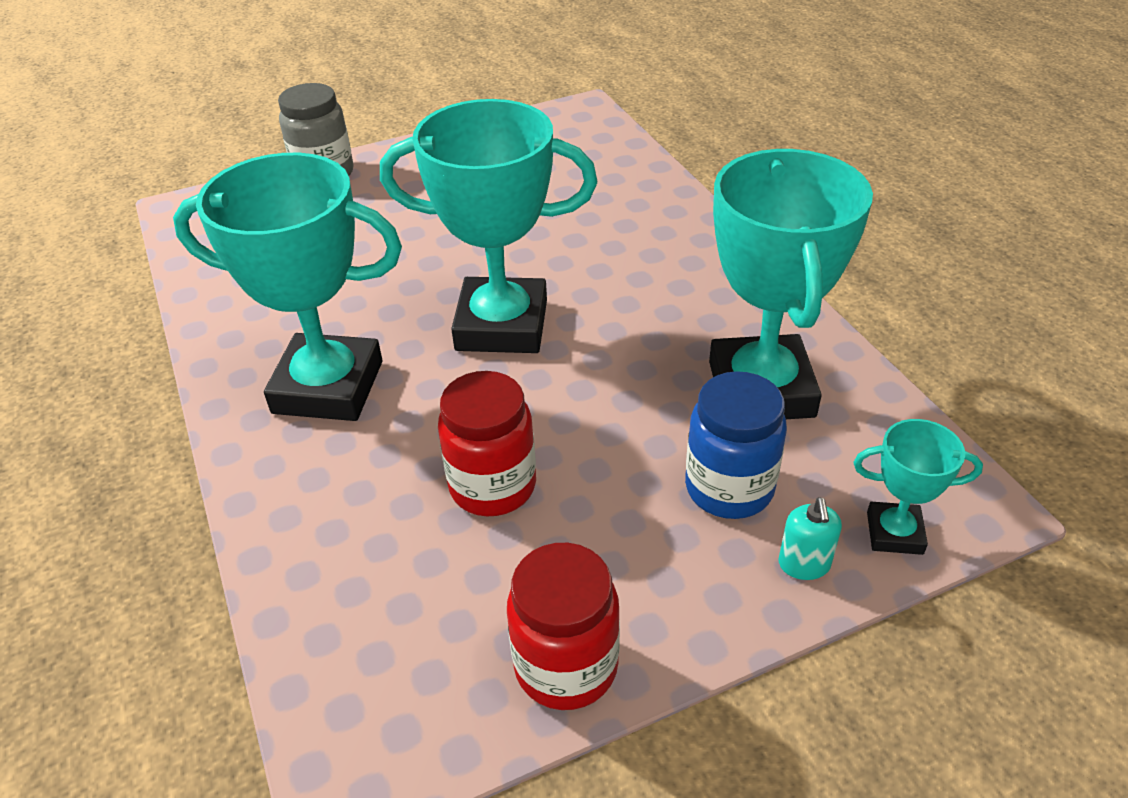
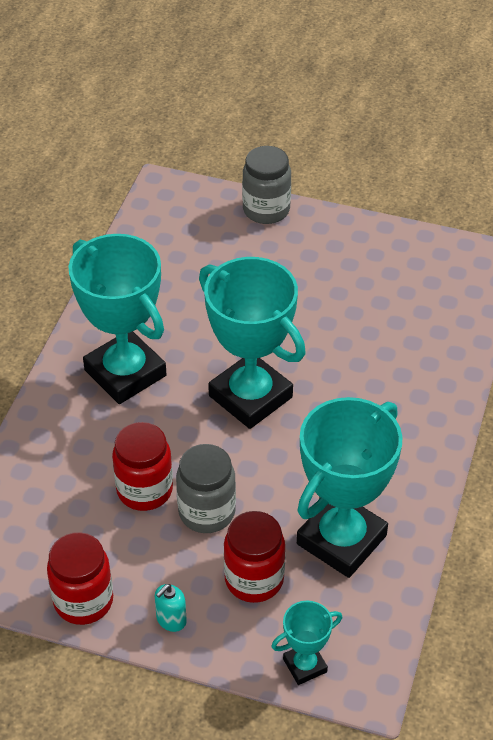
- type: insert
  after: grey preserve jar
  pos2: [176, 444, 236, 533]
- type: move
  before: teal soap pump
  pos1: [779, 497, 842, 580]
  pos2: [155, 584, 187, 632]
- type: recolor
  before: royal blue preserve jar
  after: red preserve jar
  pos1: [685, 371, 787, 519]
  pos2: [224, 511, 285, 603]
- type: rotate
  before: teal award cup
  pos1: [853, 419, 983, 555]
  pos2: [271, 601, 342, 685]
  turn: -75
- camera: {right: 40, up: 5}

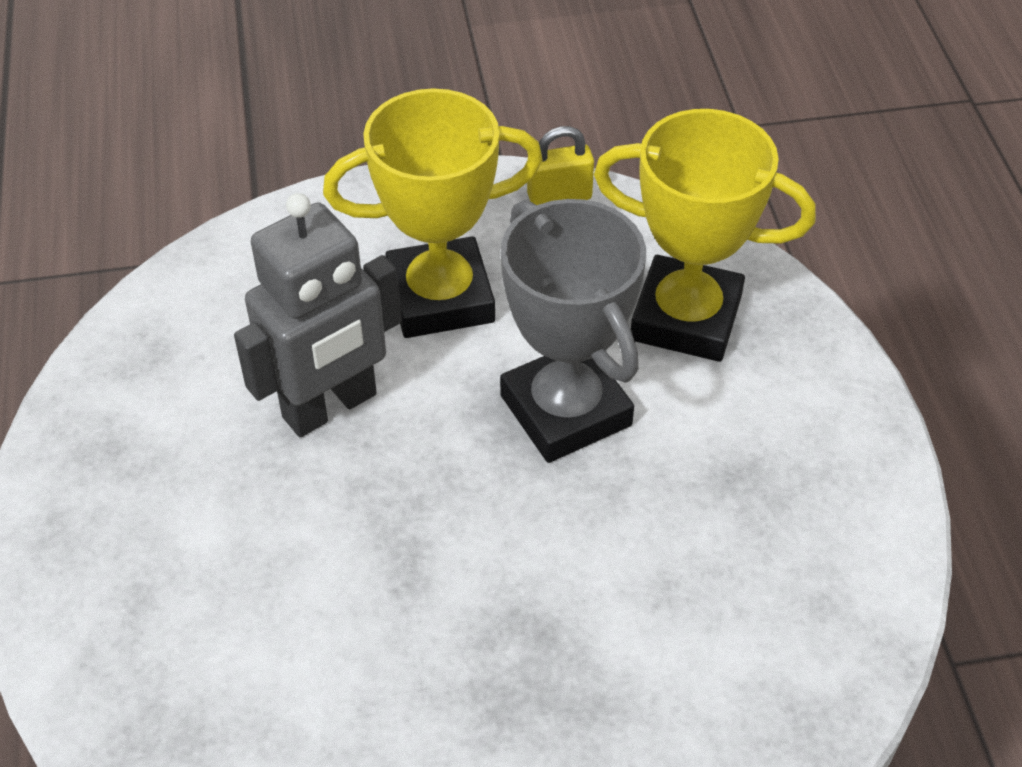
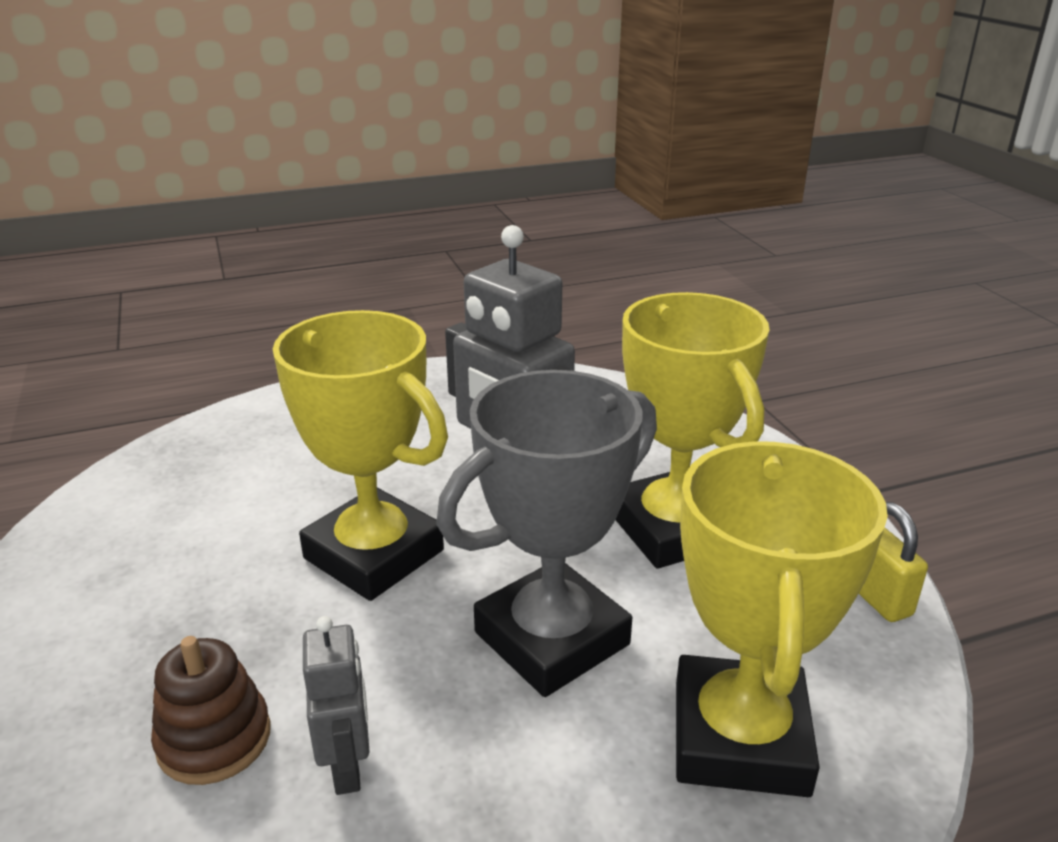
- type: insert
  after: russet stacking toy
  pos2: [151, 636, 271, 785]
- type: insert
  after: yellow award cup
  pos2: [273, 310, 448, 601]
- type: insert
  after: grey robot
  pos2: [303, 616, 370, 795]
- camera: {right: 80, up: -20}

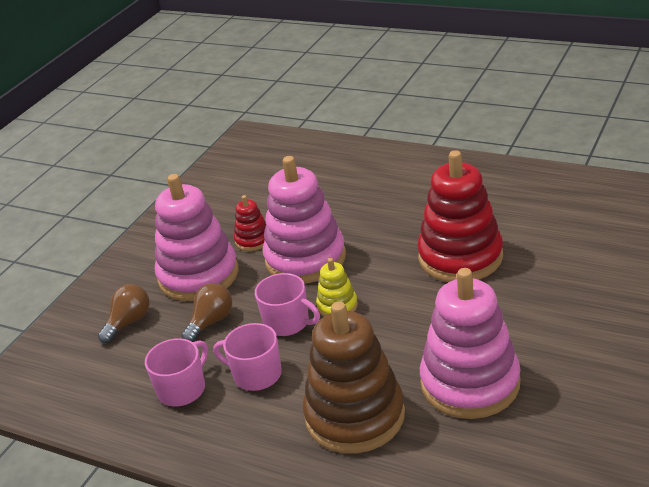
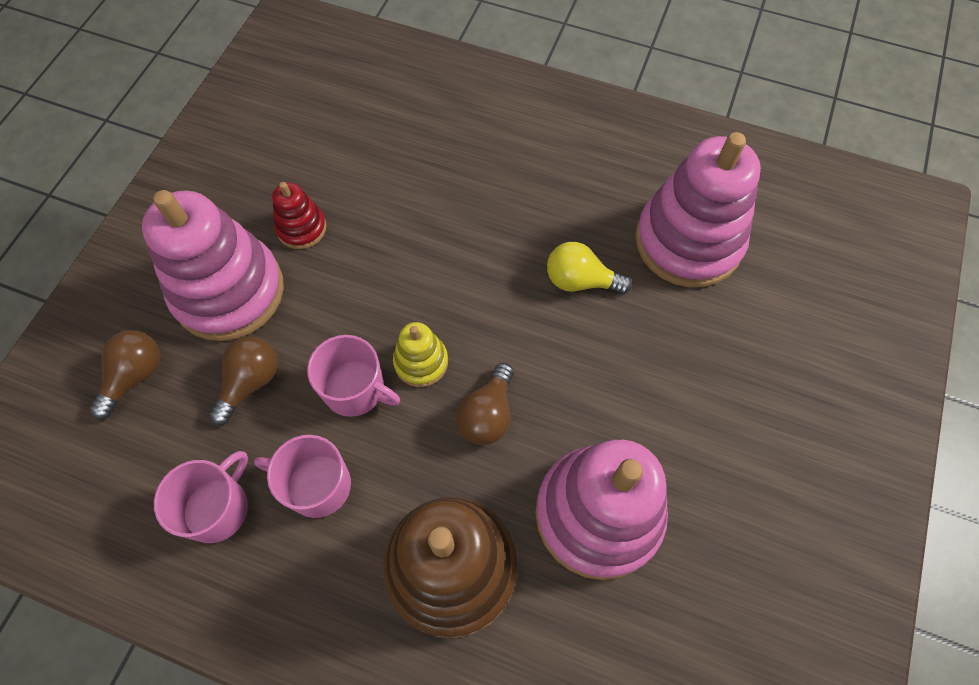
- type: insert
  after: russet light bulb
  pos2: [456, 363, 514, 445]
- type: move
  before: rosy stacking toy
  pos1: [263, 156, 346, 283]
  pos2: [635, 132, 761, 288]
- type: replace
  before: red stacking toy
  after: yellow light bulb
  pos1: [417, 150, 503, 282]
  pos2: [547, 242, 632, 294]
- camera: {right: -10, up: 30}

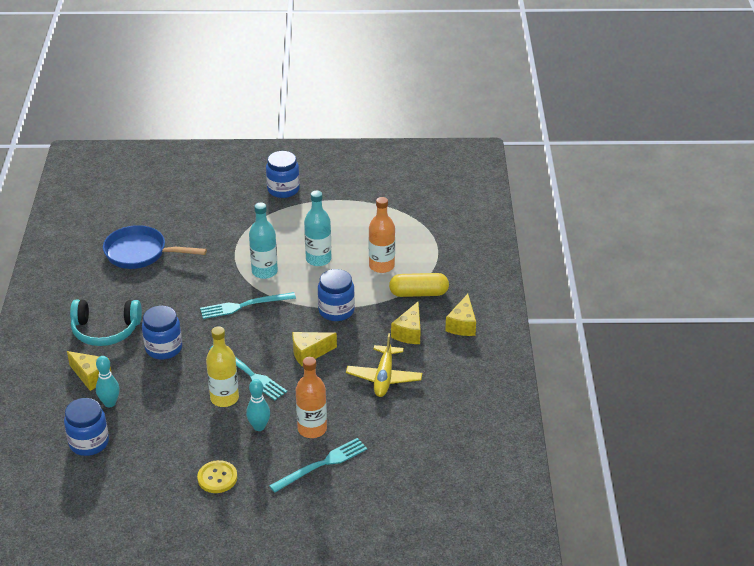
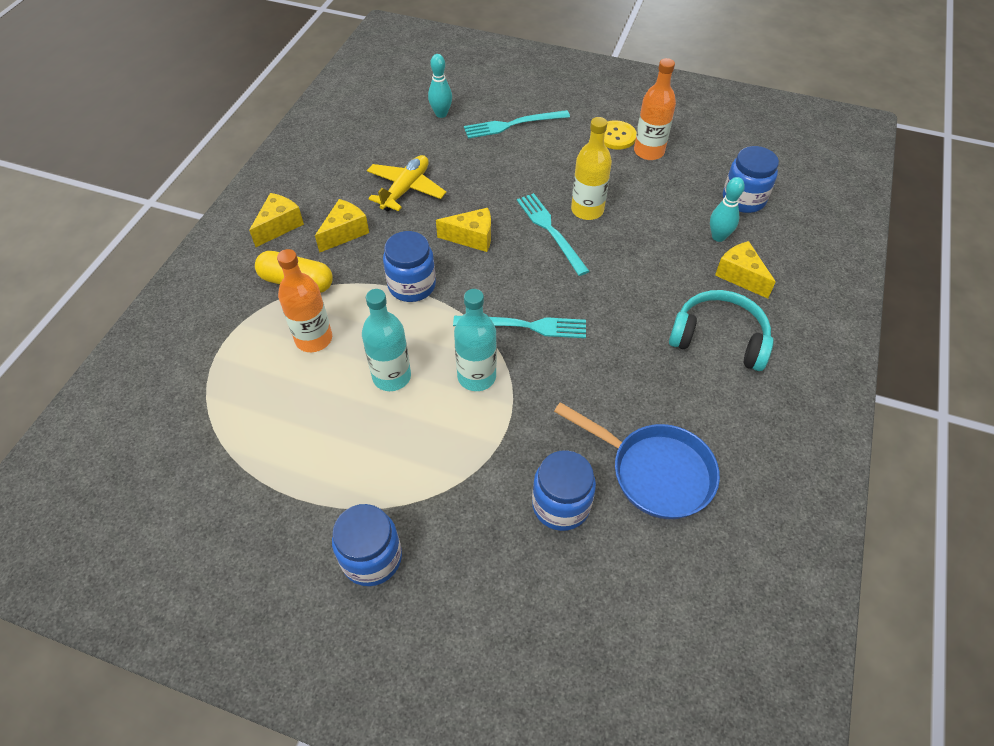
- type: move
  before: royal blue preserve jar
  pos1: [142, 306, 182, 359]
  pos2: [532, 450, 596, 531]
- type: move
  before: teal tenpin
  pos1: [246, 379, 270, 431]
  pos2: [428, 54, 452, 118]
- type: move
  before: orange-coloured bottle
  pos1: [296, 357, 327, 438]
  pos2: [634, 58, 676, 160]
- camera: {right: -160, up: 15}

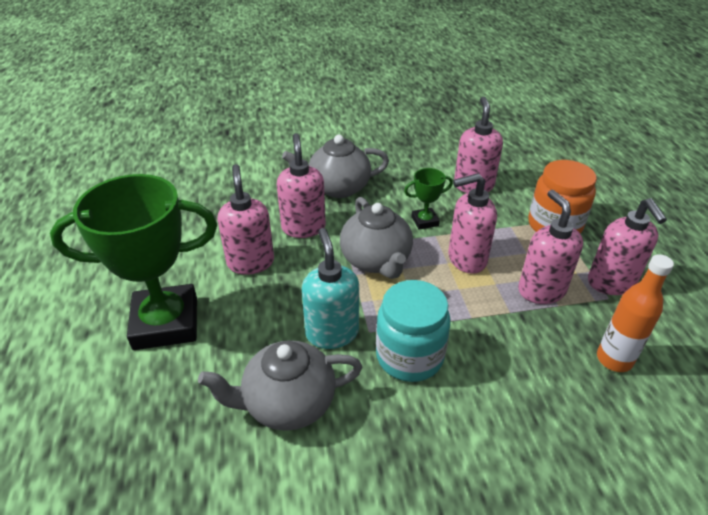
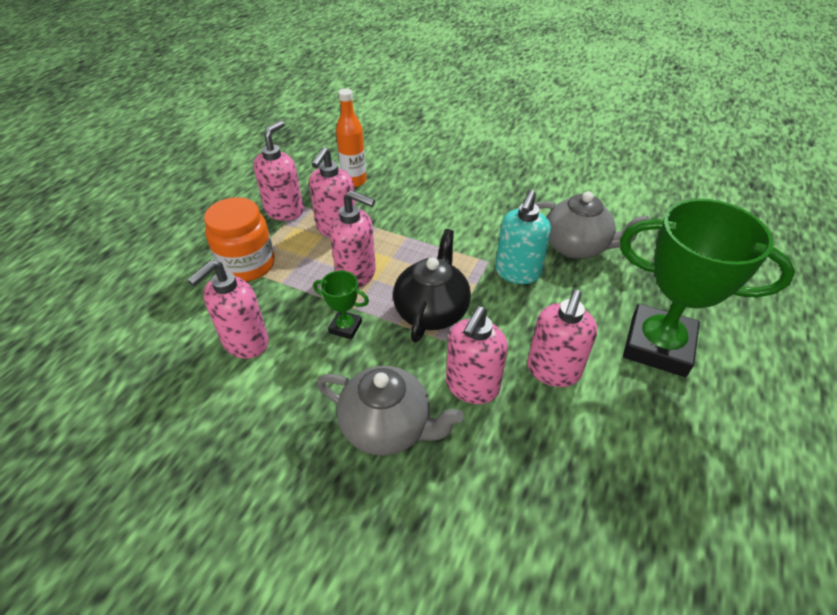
- type: delete
  before: teal preserve jar
  pos1: [376, 280, 450, 382]
- type: recolor
  before: grey china teapot
  after: jet-black china teapot
  pos1: [340, 197, 413, 279]
  pos2: [393, 229, 471, 343]
- camera: {right: -145, up: 5}

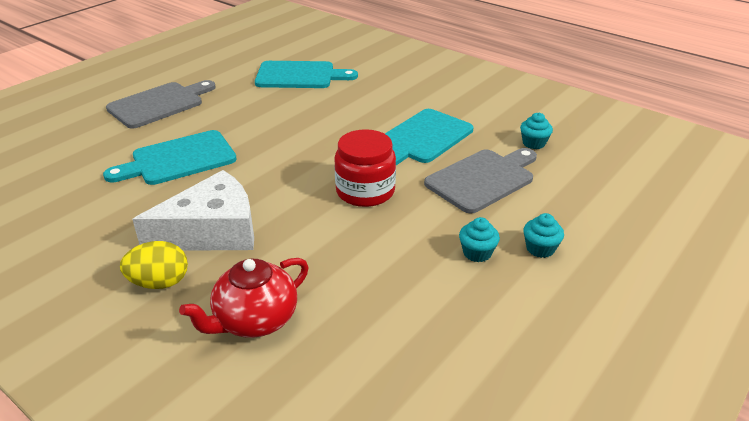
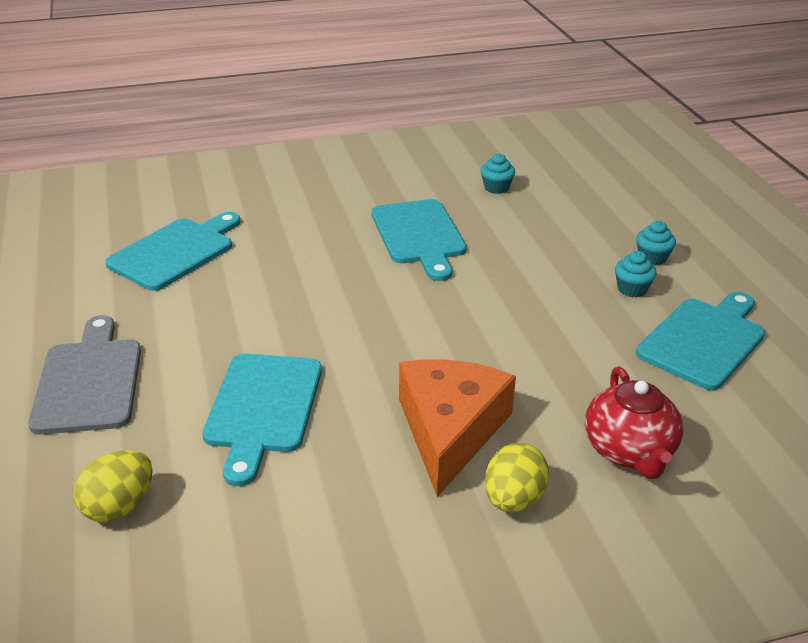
- type: delete
  before: red preserve jar
  pos1: [334, 129, 396, 207]
- type: delete
  before: grey bread board
  pos1: [424, 148, 537, 213]
- type: insert
  after: yellow egg shape
  pos2: [73, 450, 153, 522]
- type: insert
  after: teal bread board
  pos2: [636, 292, 765, 390]
- type: recolor
  before: pure white cheese
  after: orange-coloured cheese
  pos1: [132, 170, 254, 251]
  pos2: [399, 359, 516, 497]
- camera: {right: -55, up: 0}

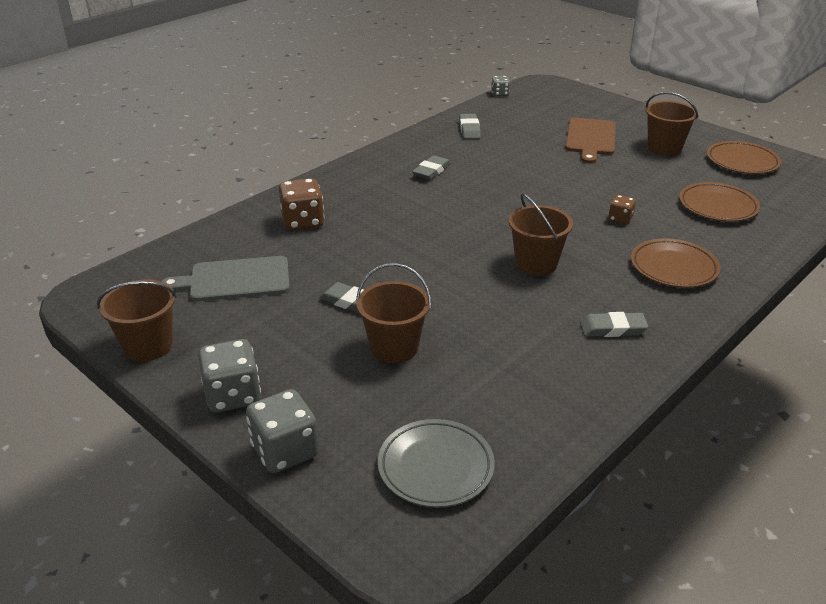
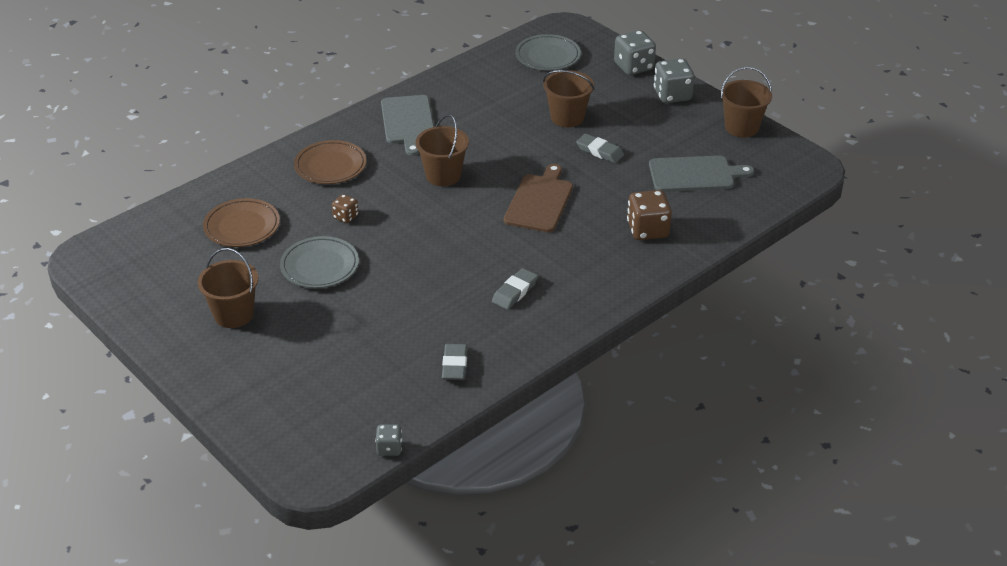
- type: delete
  before: russet flat dish
  pos1: [707, 141, 781, 174]
- type: insert
  after: grey flat dish
  pos2: [280, 236, 359, 288]
- type: move
  before: russet bread board
  pos1: [565, 118, 616, 163]
  pos2: [504, 164, 573, 232]
- type: replace
  before: grey pencil eraser
  after: grey bread board
  pos1: [580, 312, 649, 337]
  pos2: [381, 95, 434, 156]
- camera: {right: -175, up: 5}

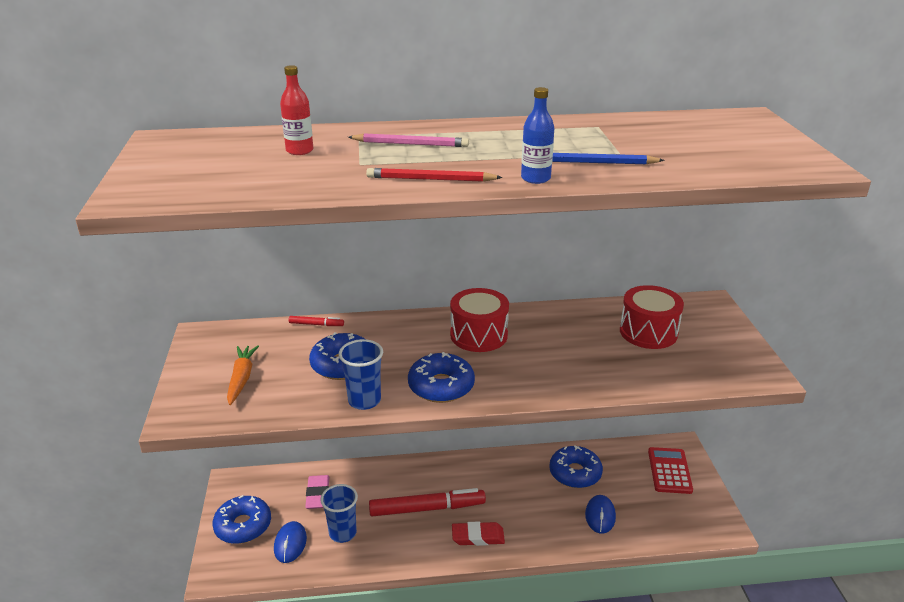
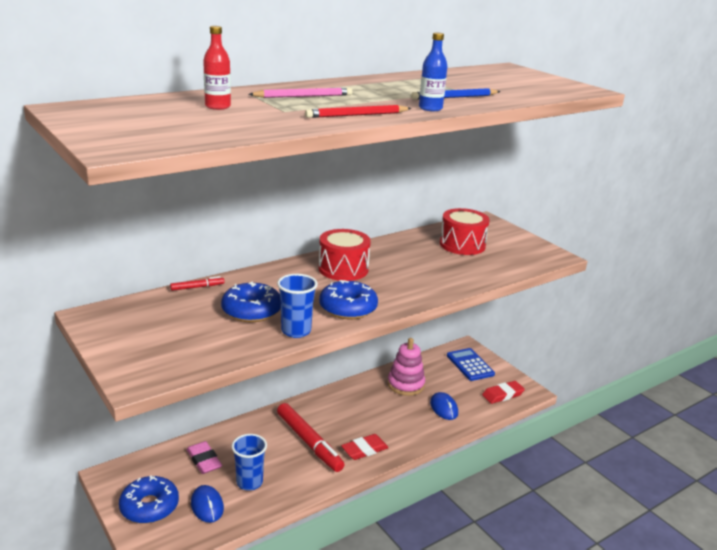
- type: delete
  before: orange-coloured carrot
  pos1: [227, 345, 259, 405]
- type: insert
  after: red pencil eraser
  pos2: [482, 381, 525, 404]
- type: replace
  before: royal blue doughnut
  after: rosy stacking toy
  pos1: [549, 445, 603, 488]
  pos2: [388, 338, 425, 396]
- type: recolor
  before: red pocket calculator
  after: royal blue pocket calculator
  pos1: [648, 447, 693, 494]
  pos2: [447, 348, 495, 381]
- type: rotate
  before: red felt pen
  pos1: [369, 488, 486, 516]
  pos2: [277, 403, 344, 472]
  turn: 90
- camera: {right: -30, up: -5}

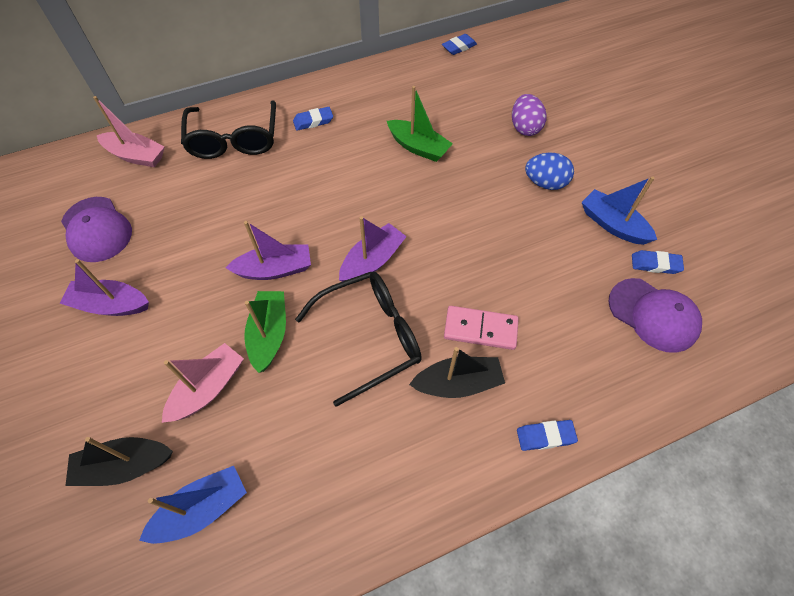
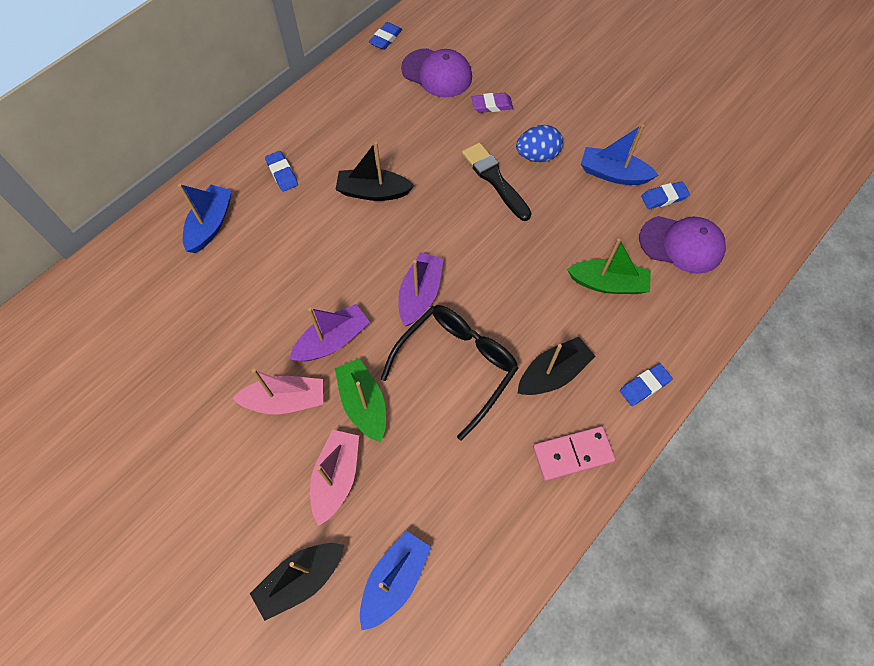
- type: delete
  before: purple sailboat
  pos1: [60, 259, 149, 316]
- type: insert
  after: jet-black sailboat
  pos2: [335, 142, 414, 201]
- type: insert
  after: jet-black brush
  pos2: [462, 142, 532, 221]
- type: move
  before: purple peaked cap
  pos1: [61, 197, 132, 262]
  pos2: [401, 48, 472, 98]
- type: move
  before: rosy sailboat
  pos1: [93, 96, 165, 167]
  pos2: [232, 369, 323, 415]
- type: move
  before: emerald sailboat
  pos1: [387, 86, 453, 162]
  pos2: [567, 238, 651, 294]
- type: move
  before: rosy domino piece
  pos1: [444, 306, 519, 350]
  pos2: [533, 426, 616, 481]
- type: replace
  before: jet-black glasses
  after: royal blue sailboat
  pos1: [181, 100, 276, 159]
  pos2: [178, 184, 232, 253]
- type: replace
  before: purple egg shape
  after: purple pencil eraser
  pos1: [512, 94, 546, 136]
  pos2: [472, 93, 513, 113]
- type: rotate
  before: royal blue pencil eraser
  pos1: [293, 107, 333, 131]
  pos2: [265, 151, 298, 192]
  turn: -75
- camera: {right: -25, up: 5}

